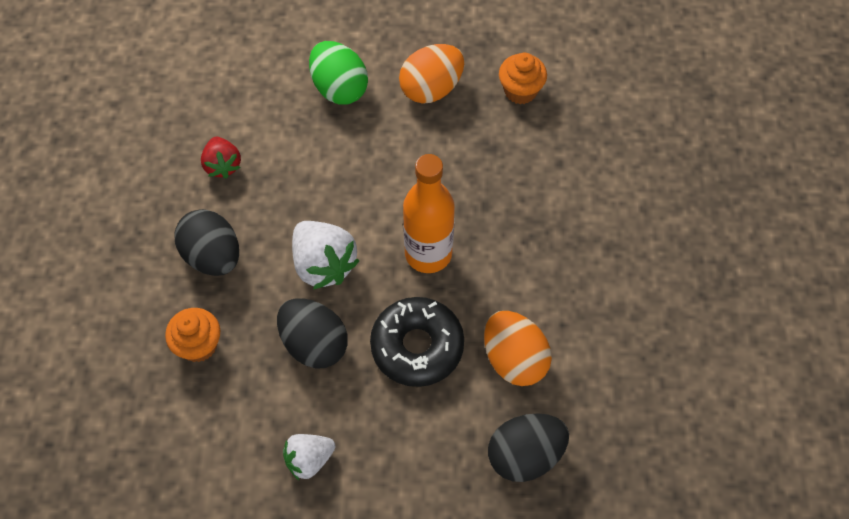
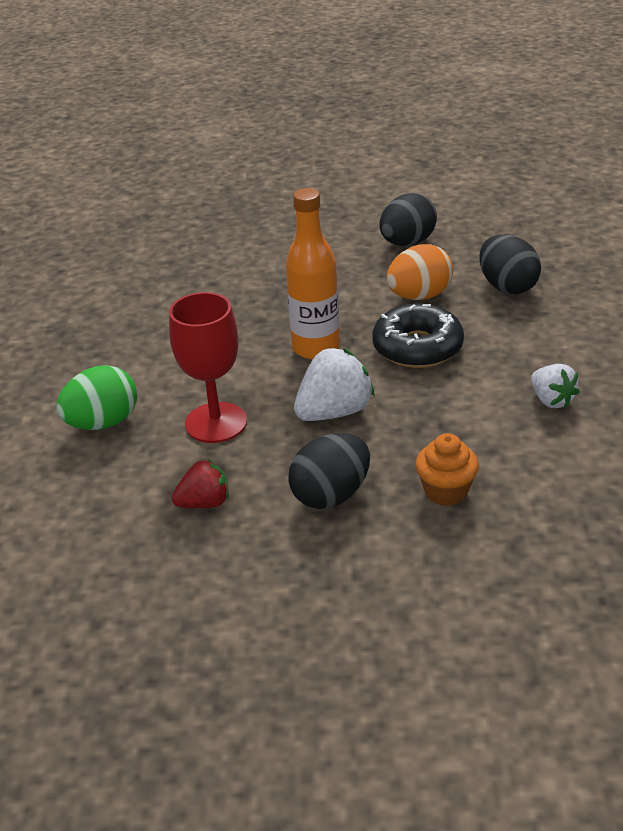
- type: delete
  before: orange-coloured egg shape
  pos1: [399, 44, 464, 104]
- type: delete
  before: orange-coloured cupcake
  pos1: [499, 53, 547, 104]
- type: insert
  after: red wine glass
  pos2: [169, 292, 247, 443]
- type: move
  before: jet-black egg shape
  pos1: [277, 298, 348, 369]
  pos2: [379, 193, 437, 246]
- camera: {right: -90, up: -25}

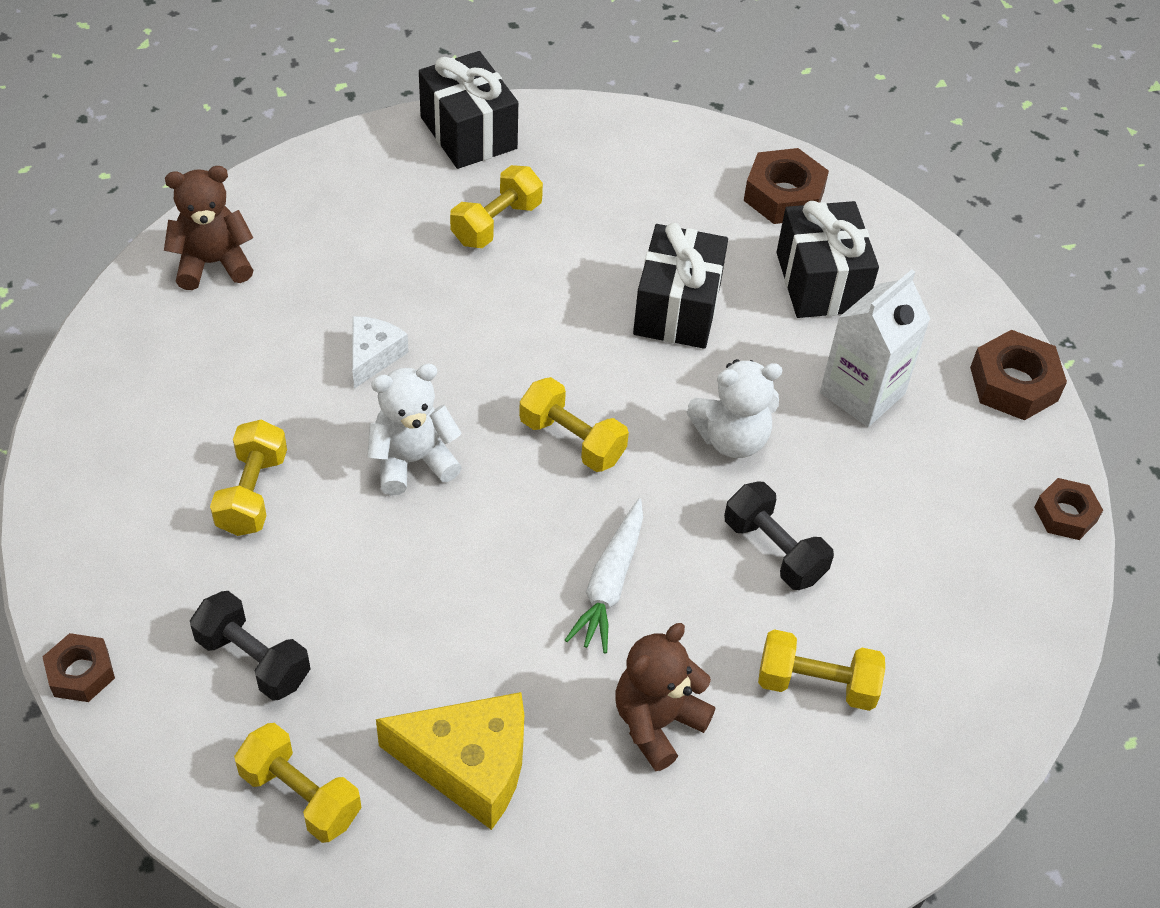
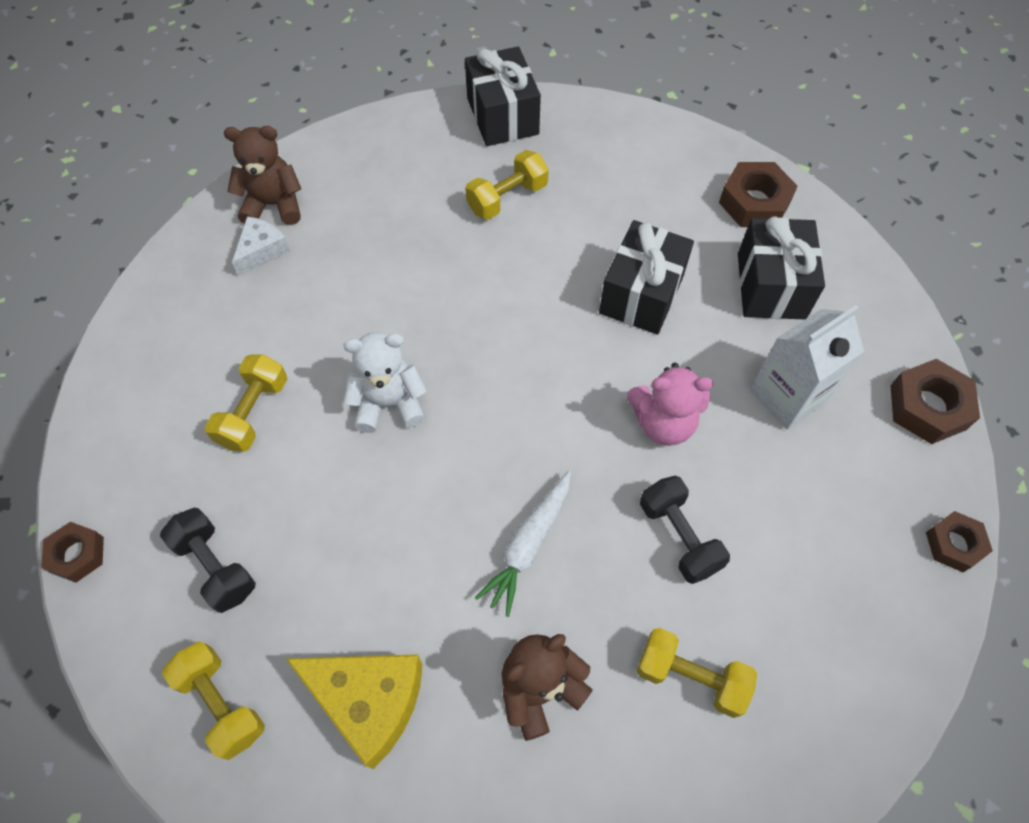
- type: delete
  before: yellow hand weight
  pos1: [519, 377, 629, 472]
- type: move
  before: pure white cheese
  pos1: [352, 316, 409, 389]
  pos2: [232, 216, 290, 276]
- type: recolor
  before: pure white teddy bear
  after: rosy teddy bear
  pos1: [687, 359, 782, 458]
  pos2: [627, 363, 714, 446]
- camera: {right: 15, up: 10}

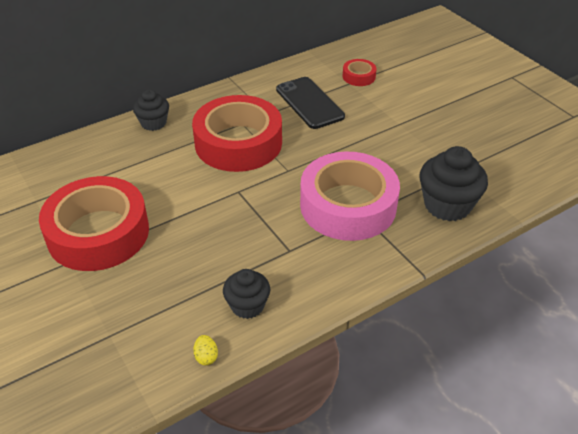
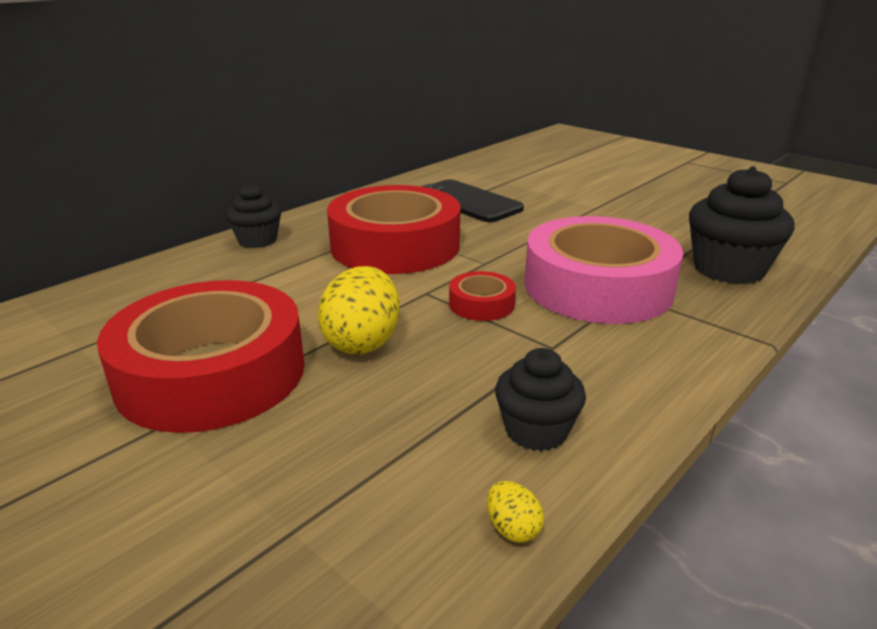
- type: insert
  after: yellow egg shape
  pos2: [317, 266, 400, 354]
- type: move
  before: red roll of tape
  pos1: [343, 59, 377, 86]
  pos2: [449, 271, 516, 321]
- camera: {right: -15, up: -15}

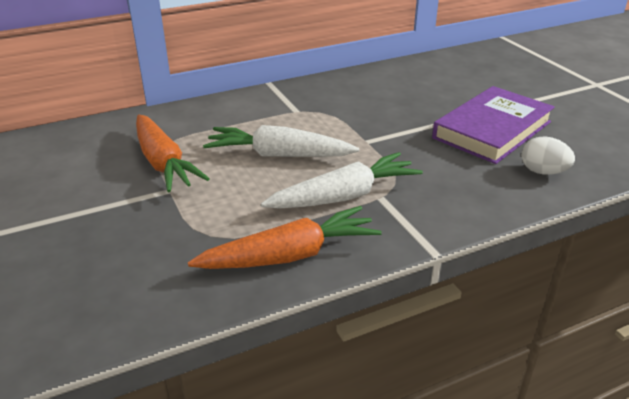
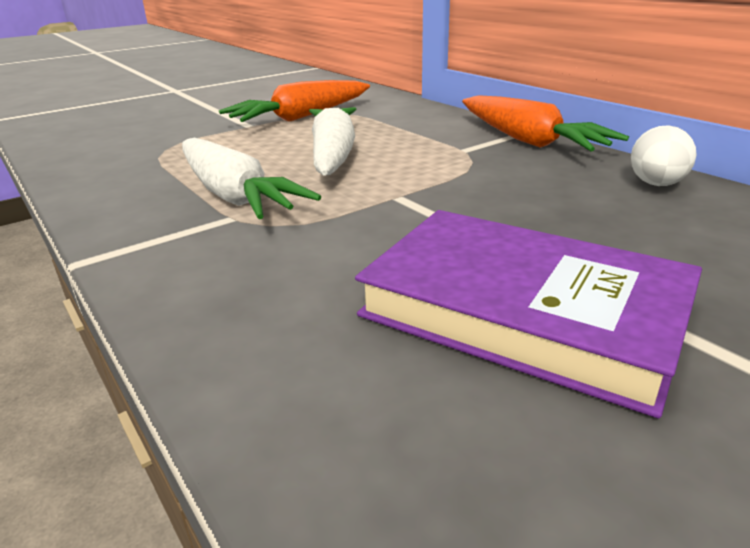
- type: move
  before: orange-coloured carrot
  pos1: [188, 206, 382, 269]
  pos2: [462, 95, 629, 151]
- type: move
  before: pure white egg shape
  pos1: [522, 136, 575, 175]
  pos2: [631, 125, 696, 186]
- camera: {right: 80, up: -5}

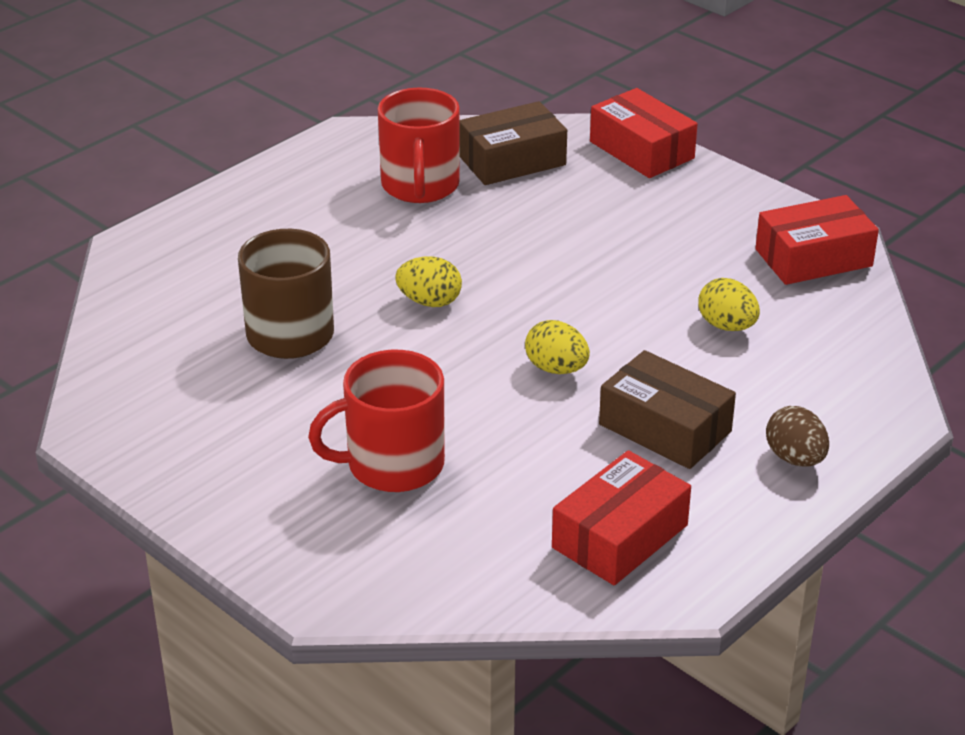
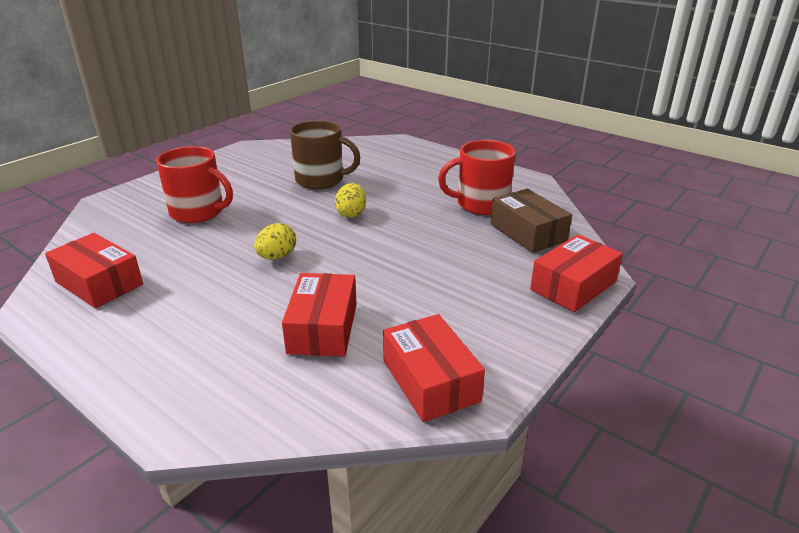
- type: delete
  before: russet box
  pos1: [599, 350, 736, 469]
- type: delete
  before: russet egg shape
  pos1: [766, 406, 829, 467]
- type: replace
  before: yellow egg shape
  after: red box
  pos1: [698, 278, 760, 331]
  pos2: [282, 273, 357, 357]
- type: rotate
  before: red tea mug
  pos1: [308, 350, 445, 492]
  pos2: [156, 146, 233, 223]
  turn: 135
- camera: {right: 85, up: -5}

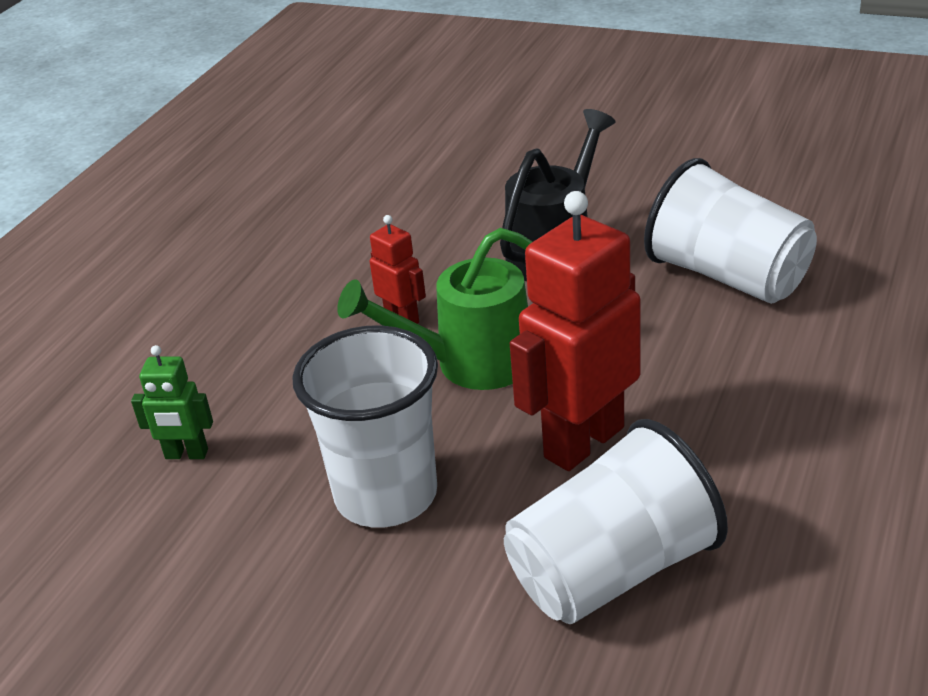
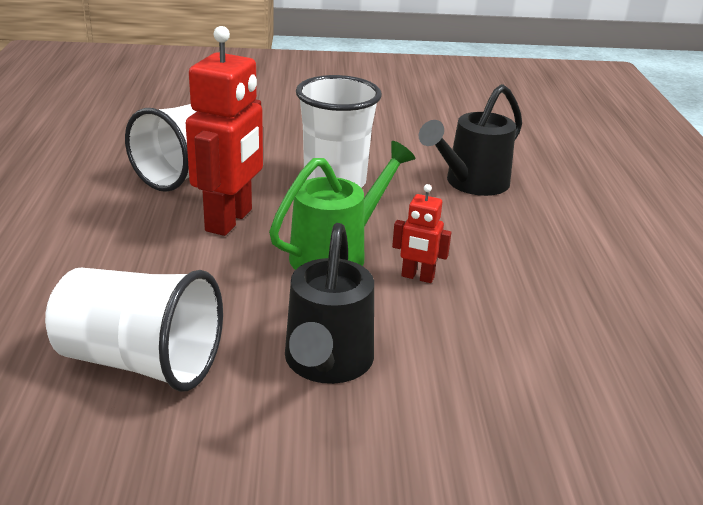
- type: replace
  before: emerald robot
  after: jet-black watering pot
  pos1: [131, 345, 213, 459]
  pos2: [419, 84, 522, 196]
- camera: {right: 150, up: -5}

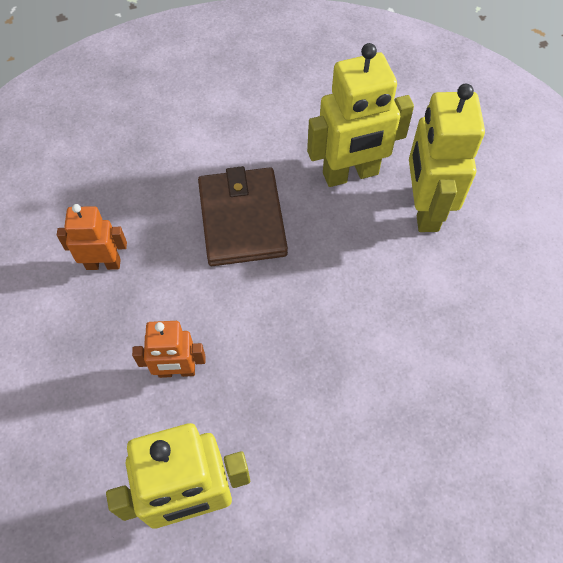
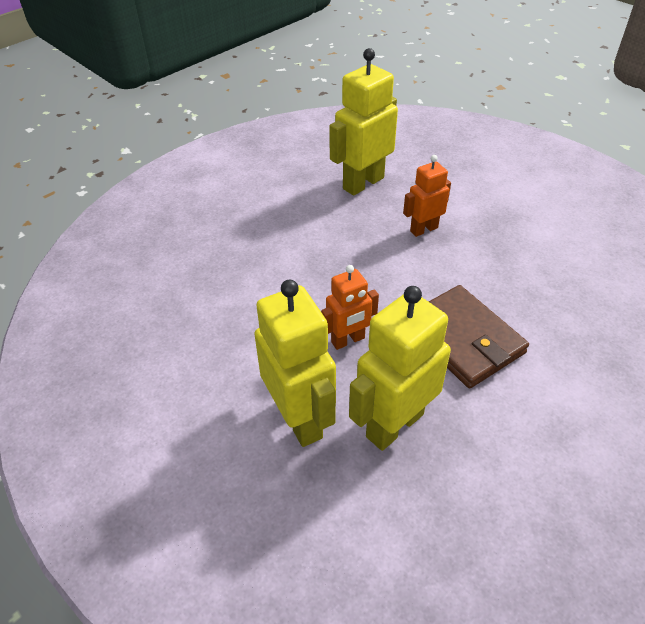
- type: move
  before: orange-coloured robot
  pos1: [57, 204, 127, 270]
  pos2: [321, 265, 379, 350]
- camera: {right: 155, up: -15}

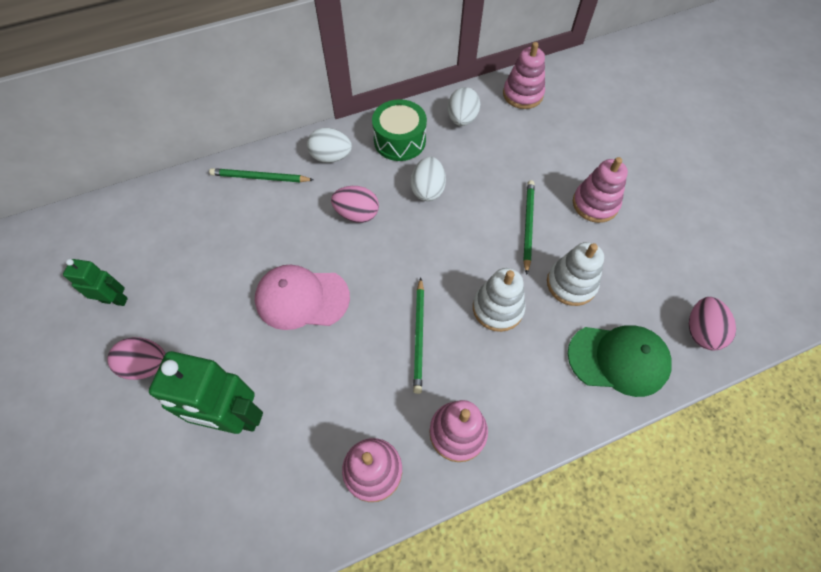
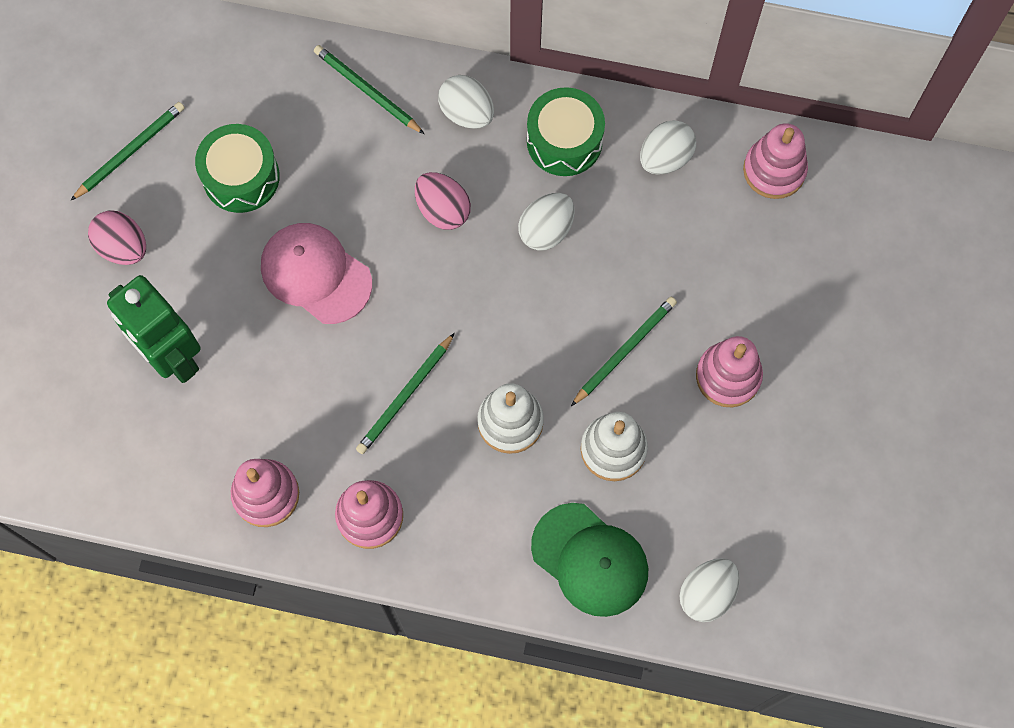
- type: insert
  after: emerald drum
  pos2: [195, 124, 280, 213]
- type: replace
  before: emerald robot
  after: emerald wooden pencil
  pos1: [63, 259, 128, 306]
  pos2: [70, 102, 185, 201]
- type: recolor
  before: rosy egg shape
  after: pure white egg shape
  pos1: [689, 297, 736, 350]
  pos2: [680, 558, 740, 622]
- camera: {right: 35, up: 10}

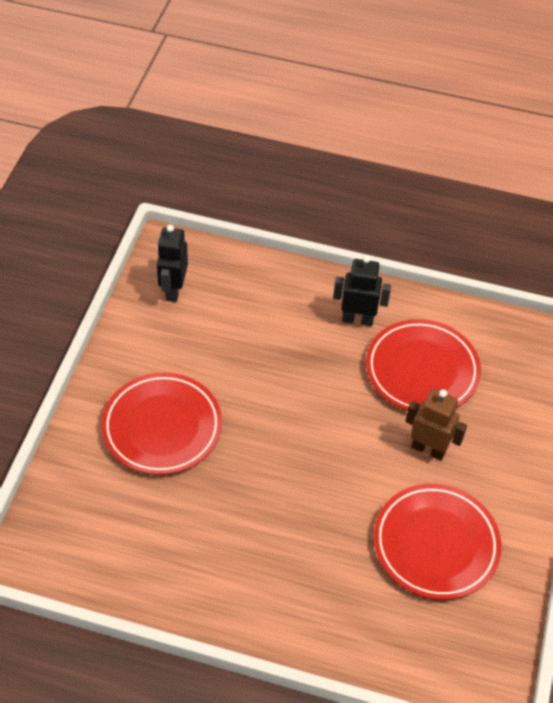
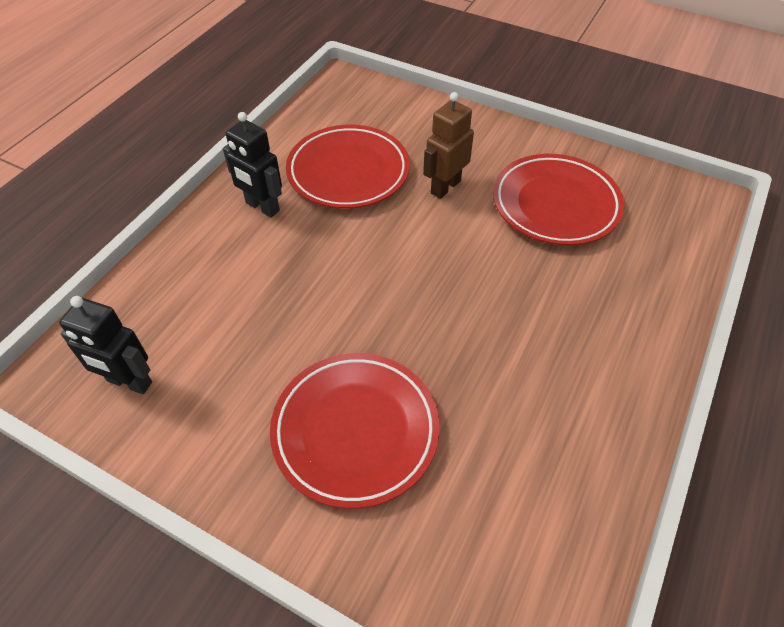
- type: rotate
  before: jet-black robot
  pos1: [333, 256, 391, 326]
  pos2: [223, 112, 282, 218]
  turn: -75
- camera: {right: -75, up: 0}

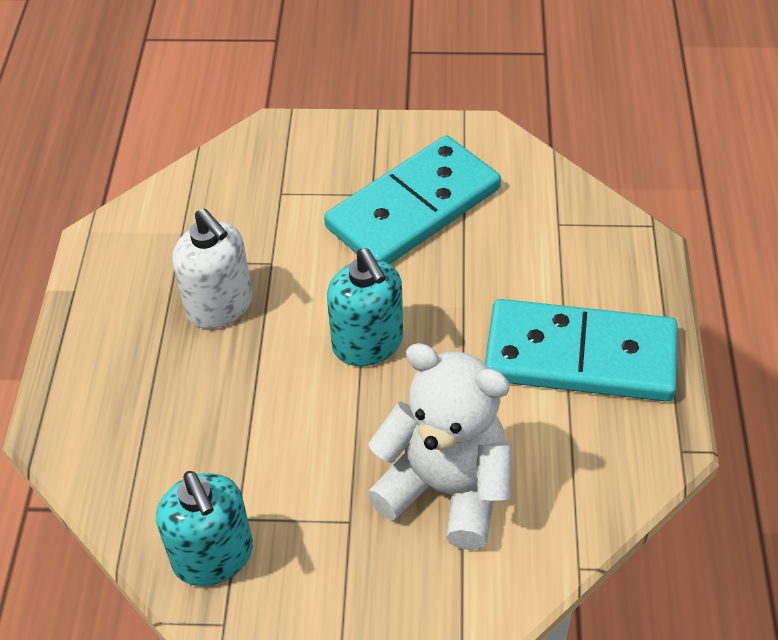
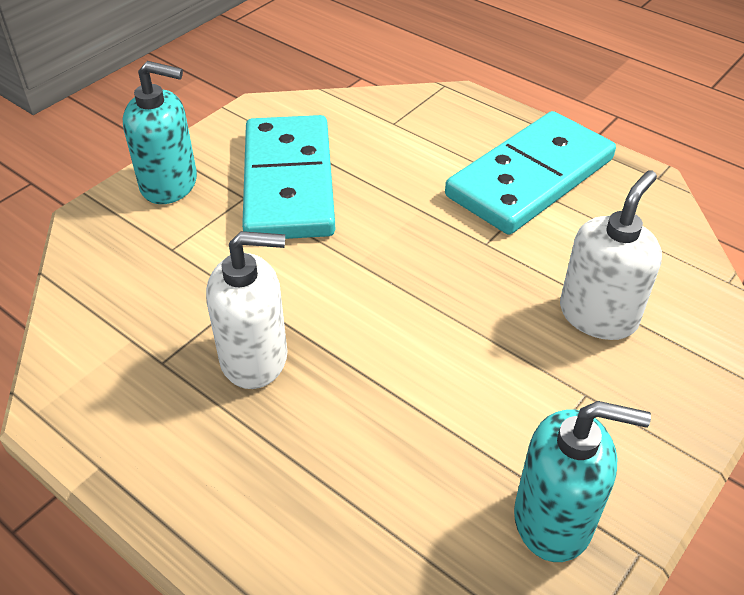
- type: move
  before: teal soap pump
  pos1: [327, 248, 403, 366]
  pos2: [123, 61, 197, 204]
- type: replace
  before: pure white teddy bear
  after: pure white soap pump
  pos1: [367, 343, 512, 550]
  pos2: [560, 170, 662, 340]
- camera: {right: -55, up: -5}

